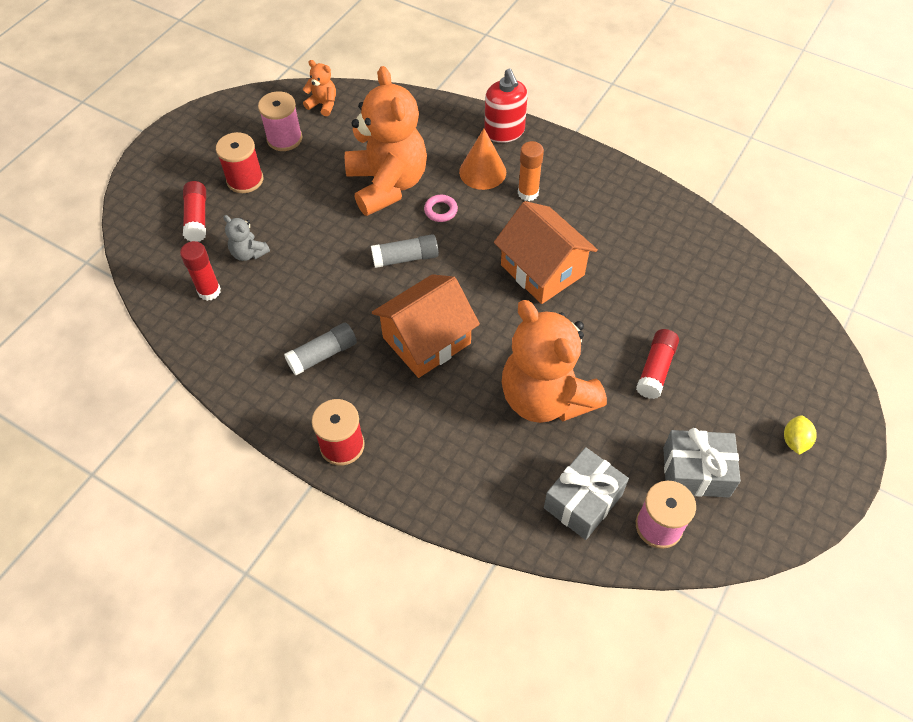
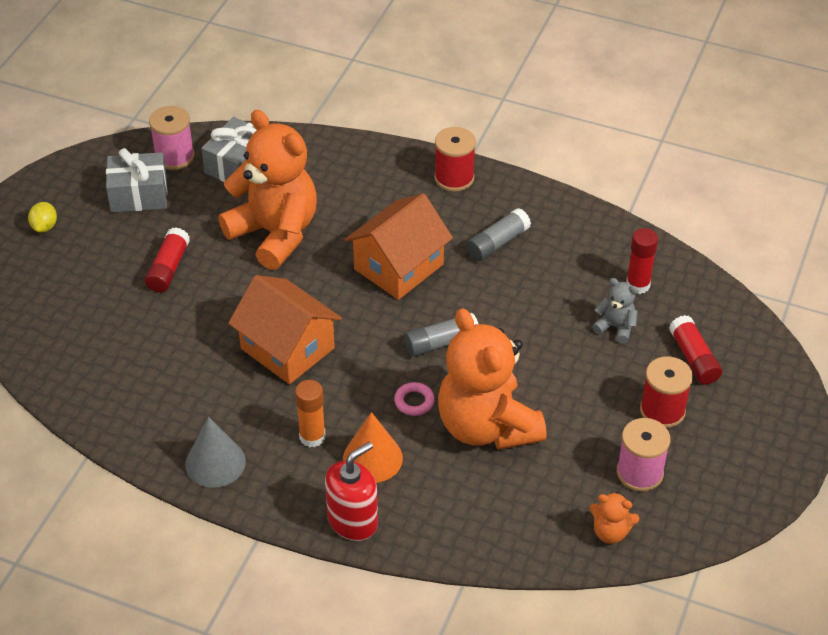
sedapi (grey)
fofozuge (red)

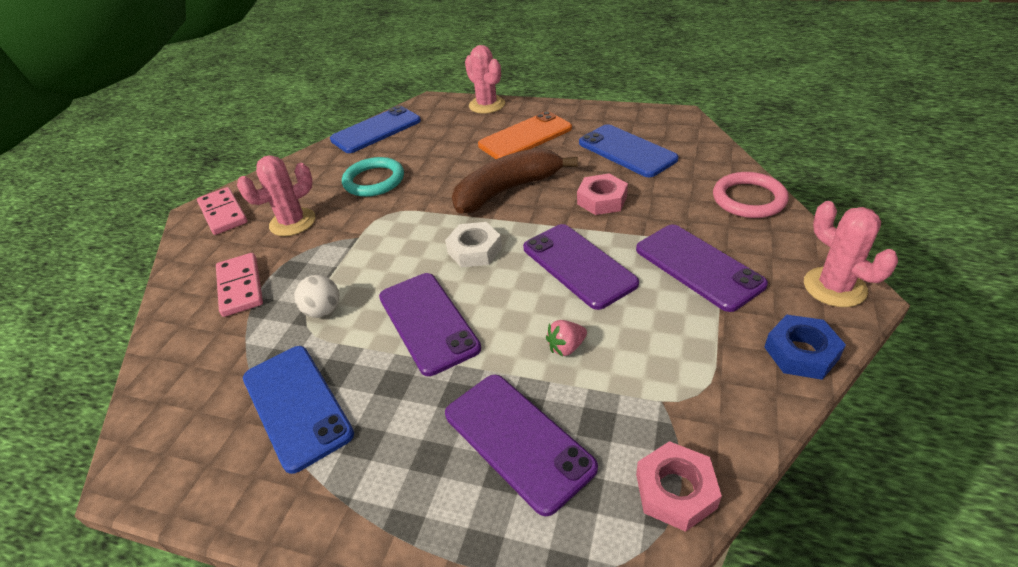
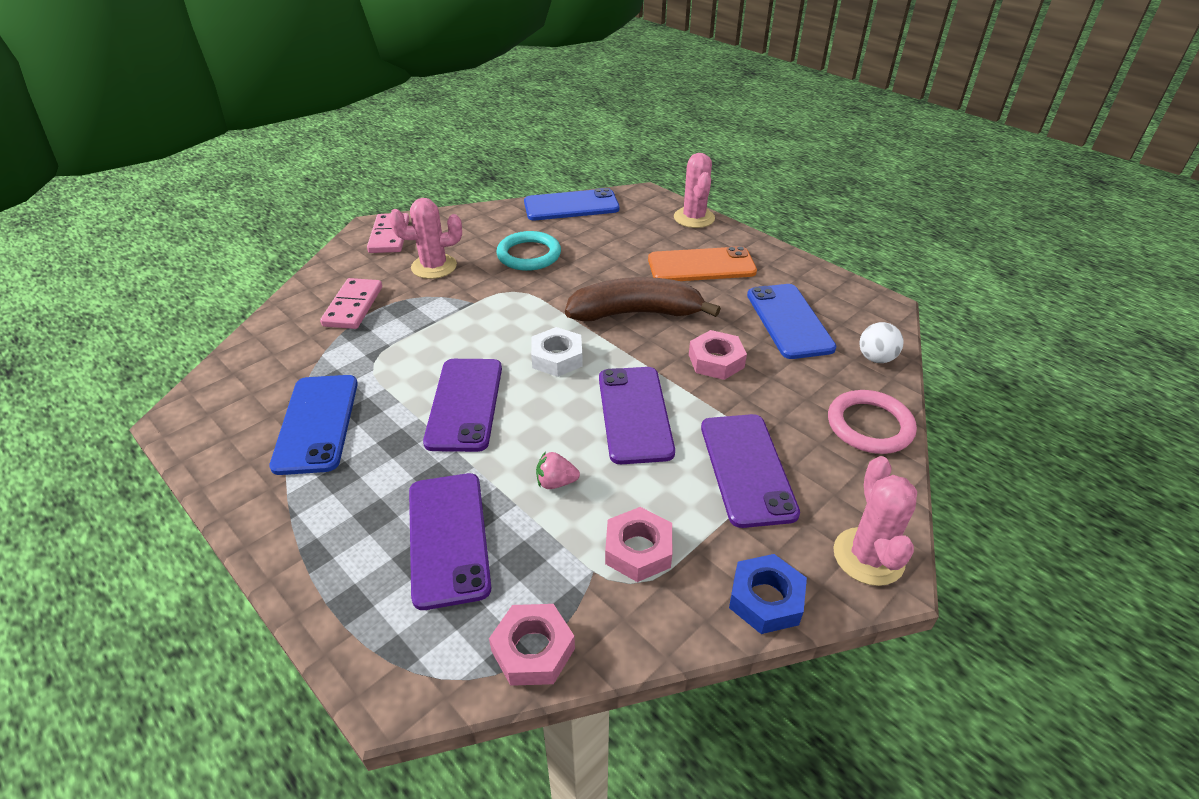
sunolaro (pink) (no. 2 from left)
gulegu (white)

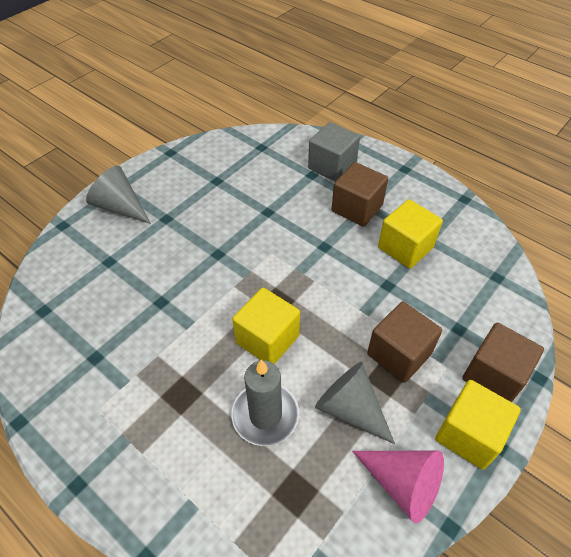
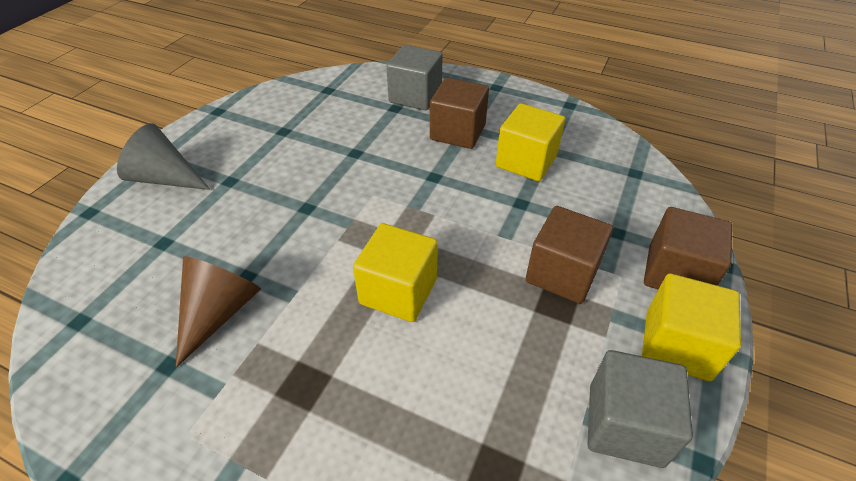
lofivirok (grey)
sedapi (grey) (no. 2 from left in the first image)
sedapi (brown)
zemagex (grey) (no. 2 from left)

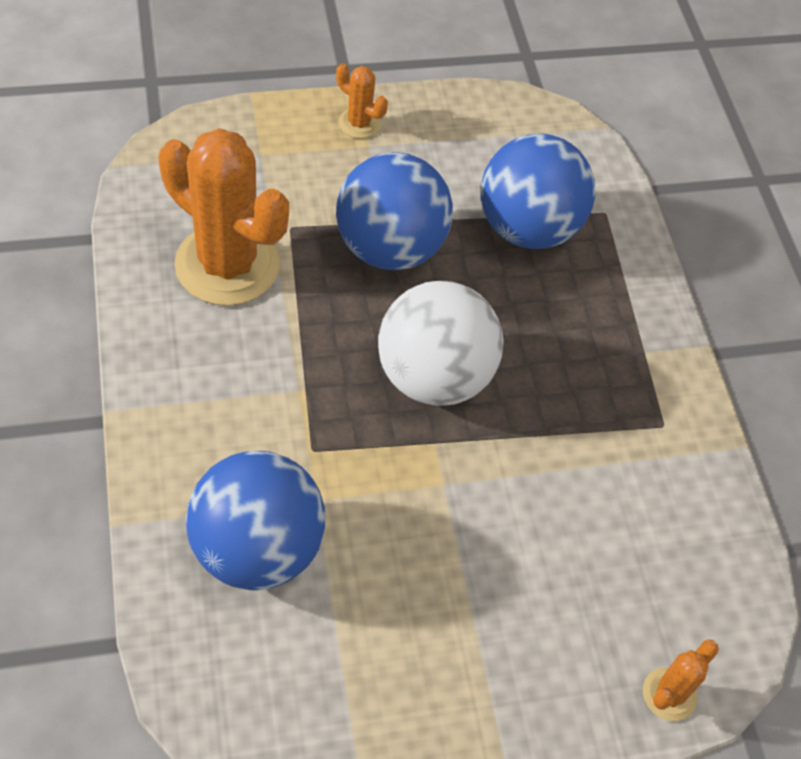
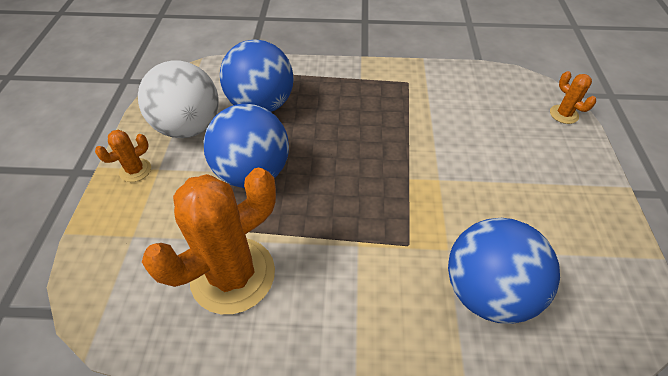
gulegu (white)

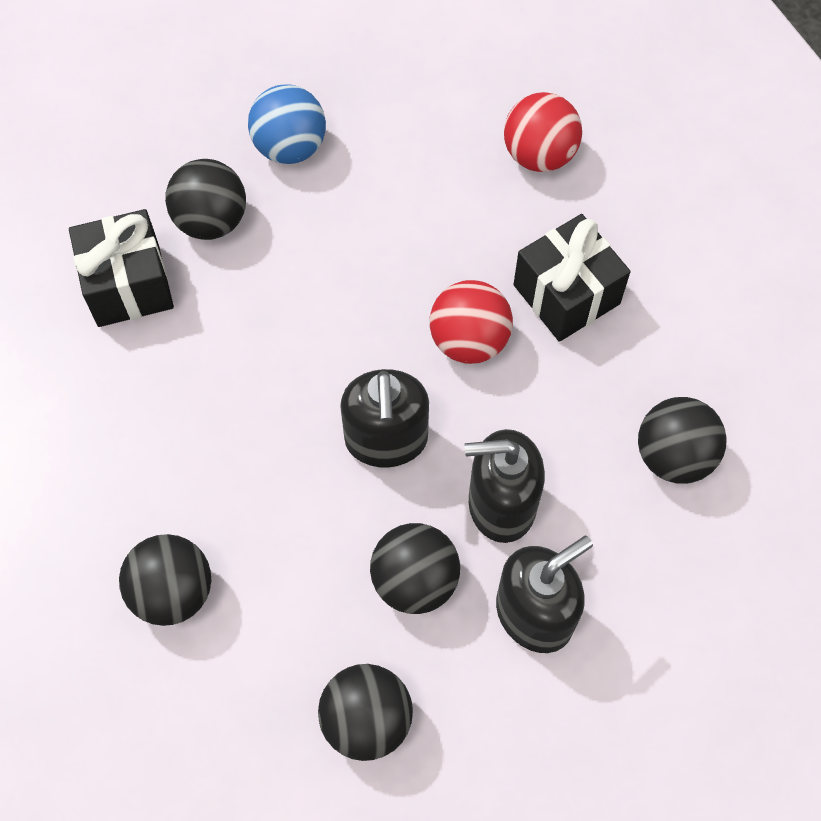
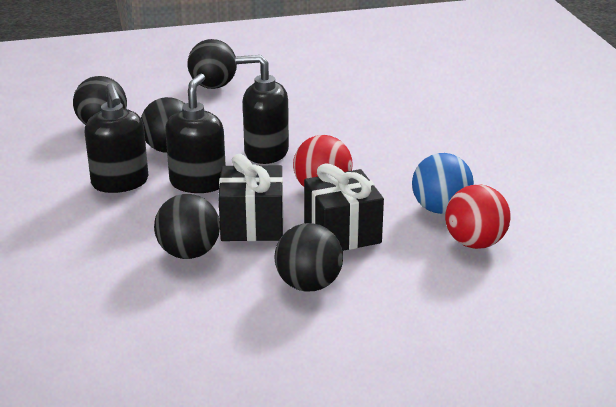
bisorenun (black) (no. 1 from left)
gulegu (black) (no. 5 from left)
gulegu (blue)

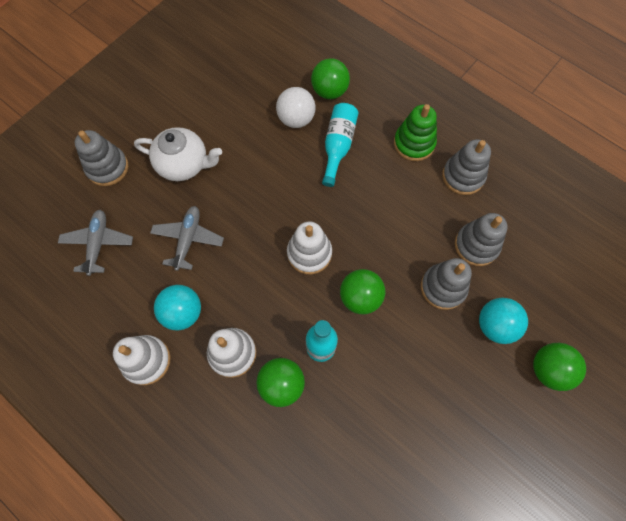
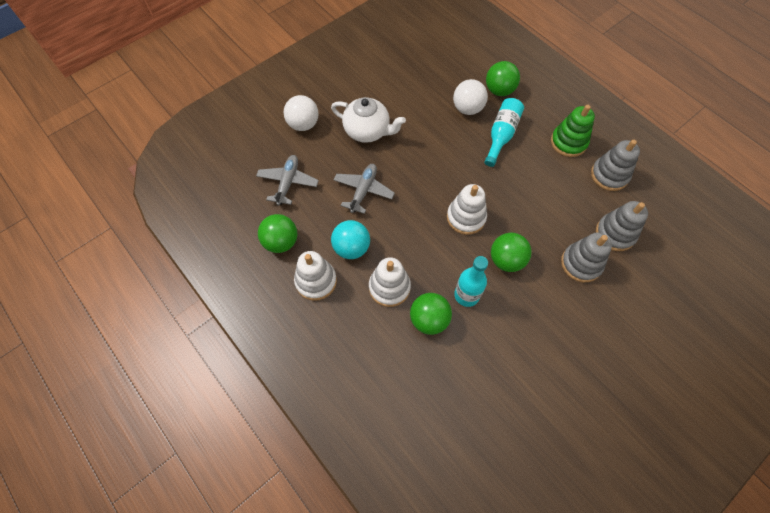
gulegu (turquoise) (no. 2 from left in the first image)
gulegu (green) (no. 1 from left)
gulegu (white) (no. 1 from left)

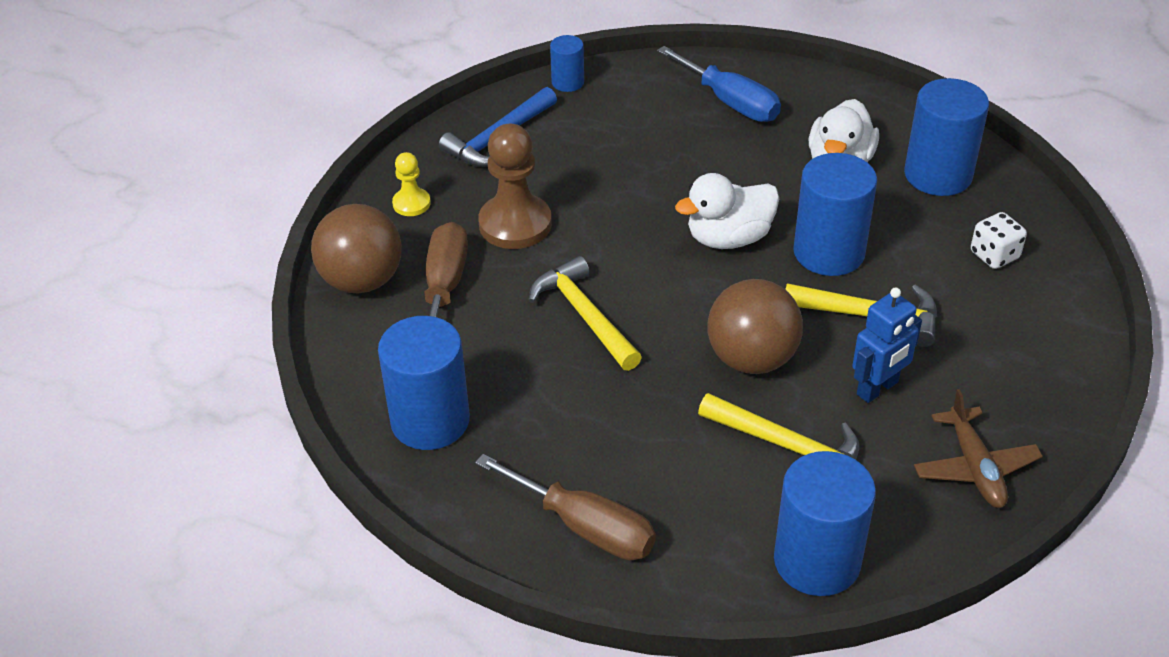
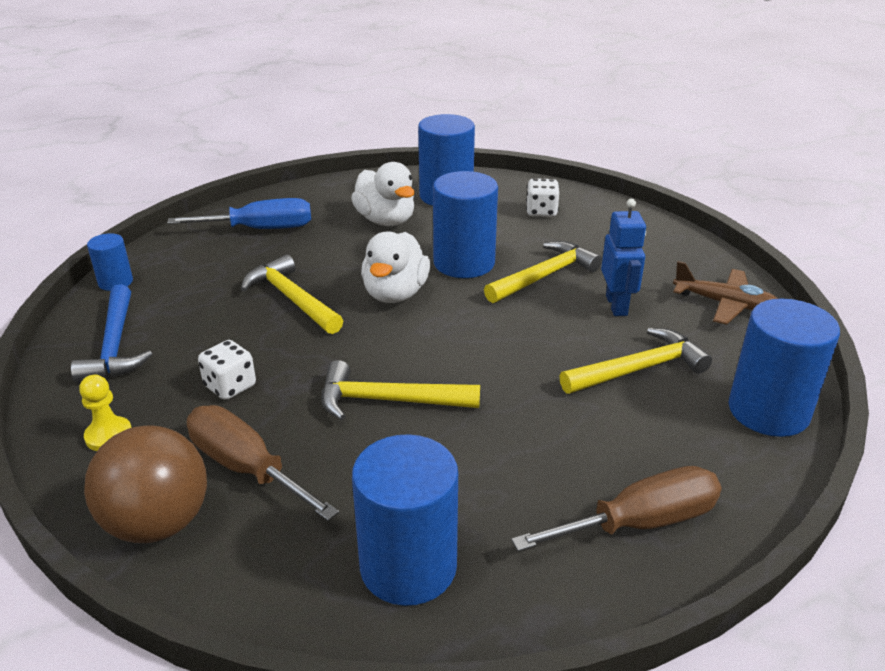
gulegu (brown) (no. 2 from left in the first image)
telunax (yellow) (no. 1 from left)
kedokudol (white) (no. 1 from left)

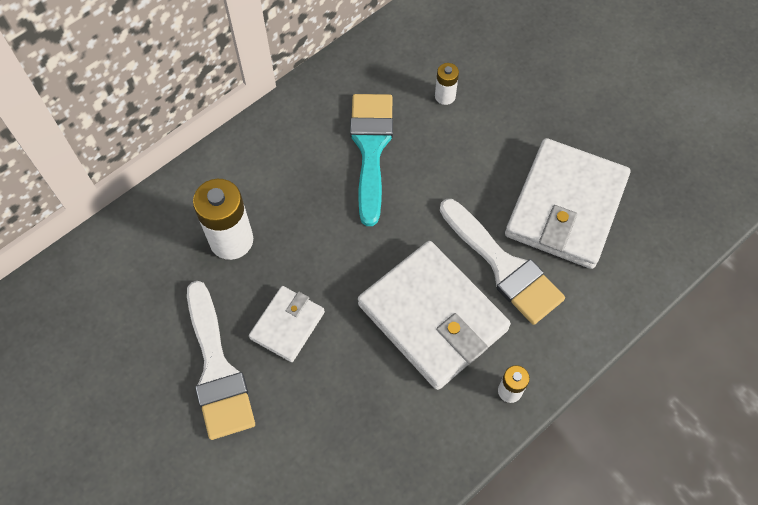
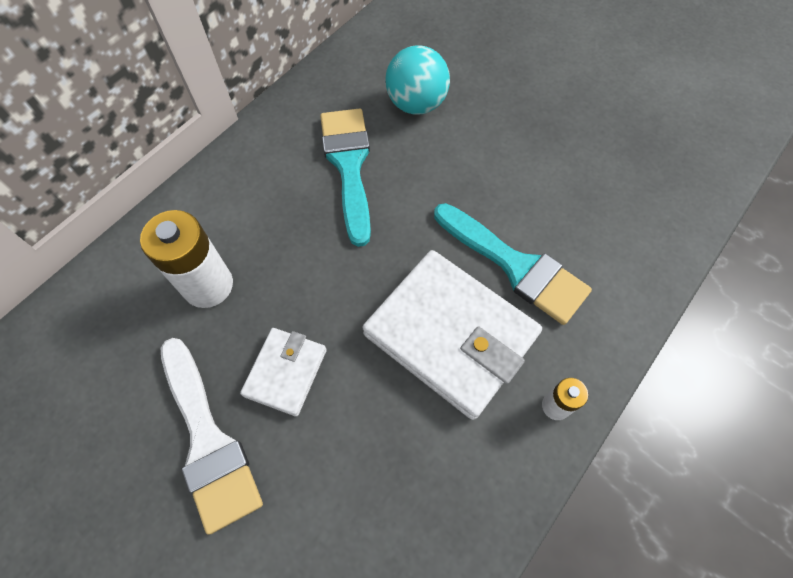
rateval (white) (no. 3 from left in the first image)
gulegu (turquoise)
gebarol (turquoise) (no. 2 from left)

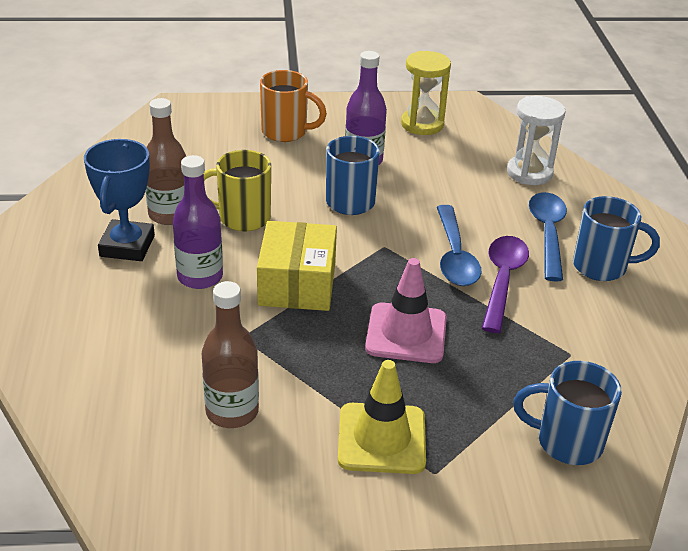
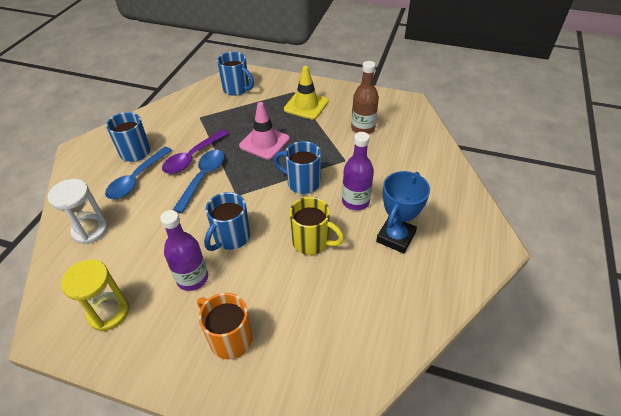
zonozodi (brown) (no. 1 from left in the first image)
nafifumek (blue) (no. 4 from left)

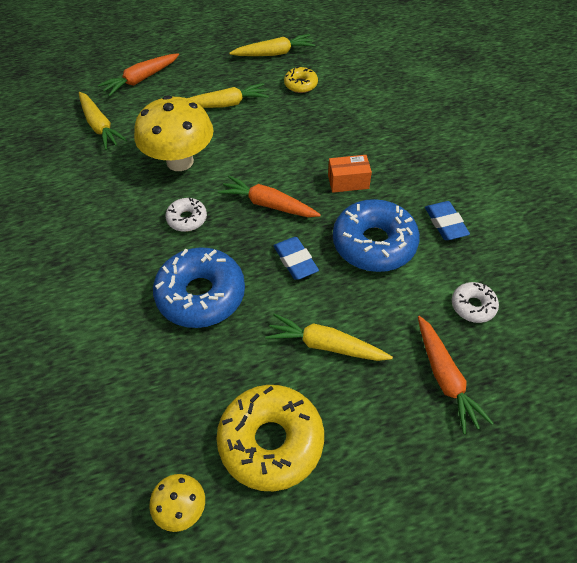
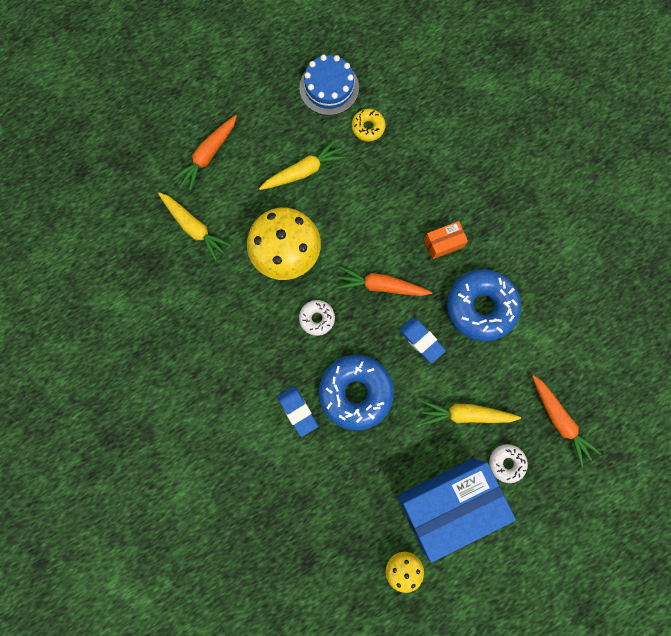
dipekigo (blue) (no. 1 from left)
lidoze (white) (no. 2 from left)
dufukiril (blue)
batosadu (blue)

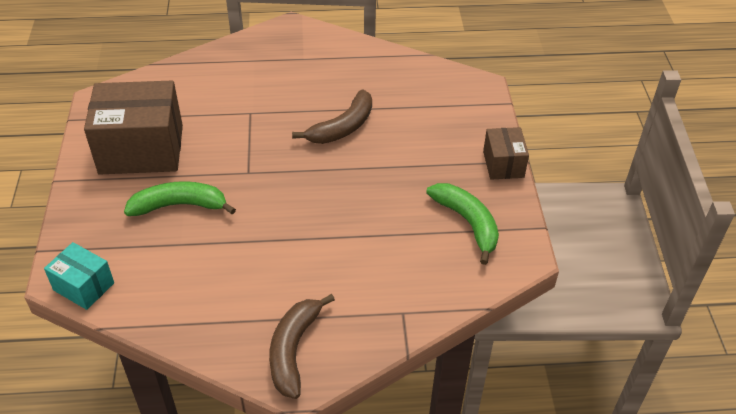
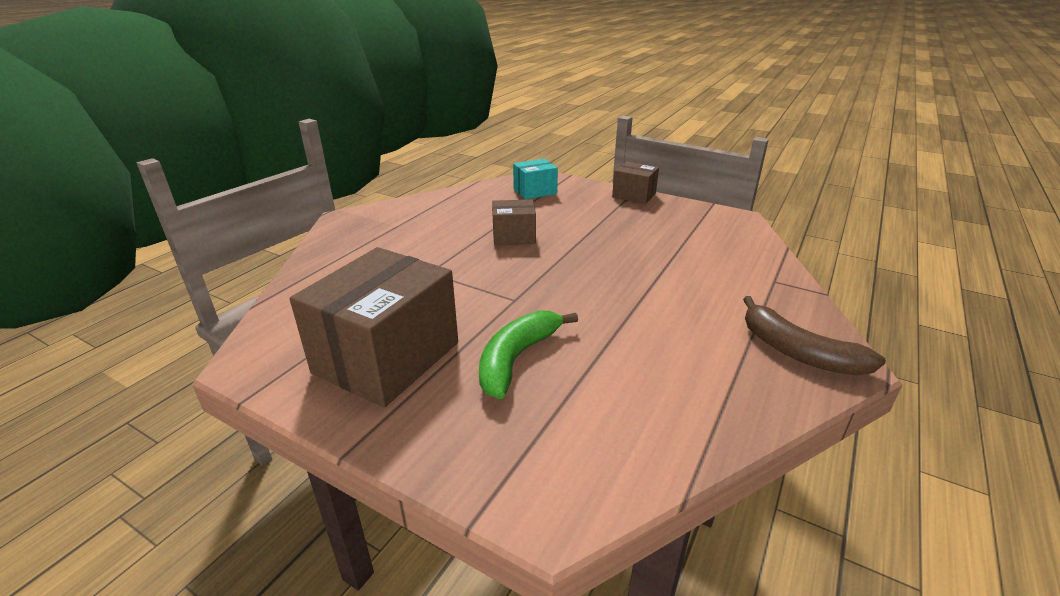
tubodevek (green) (no. 2 from left in the first image)
dufukiril (turquoise)
dufukiril (brown) (no. 2 from left)

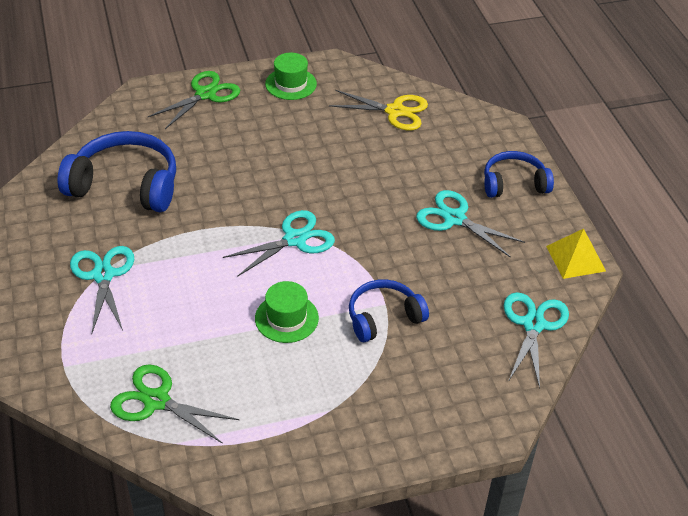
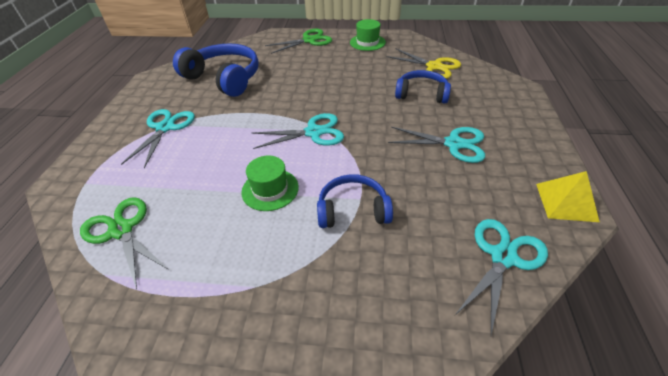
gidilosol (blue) (no. 3 from left)
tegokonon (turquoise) (no. 3 from left)

